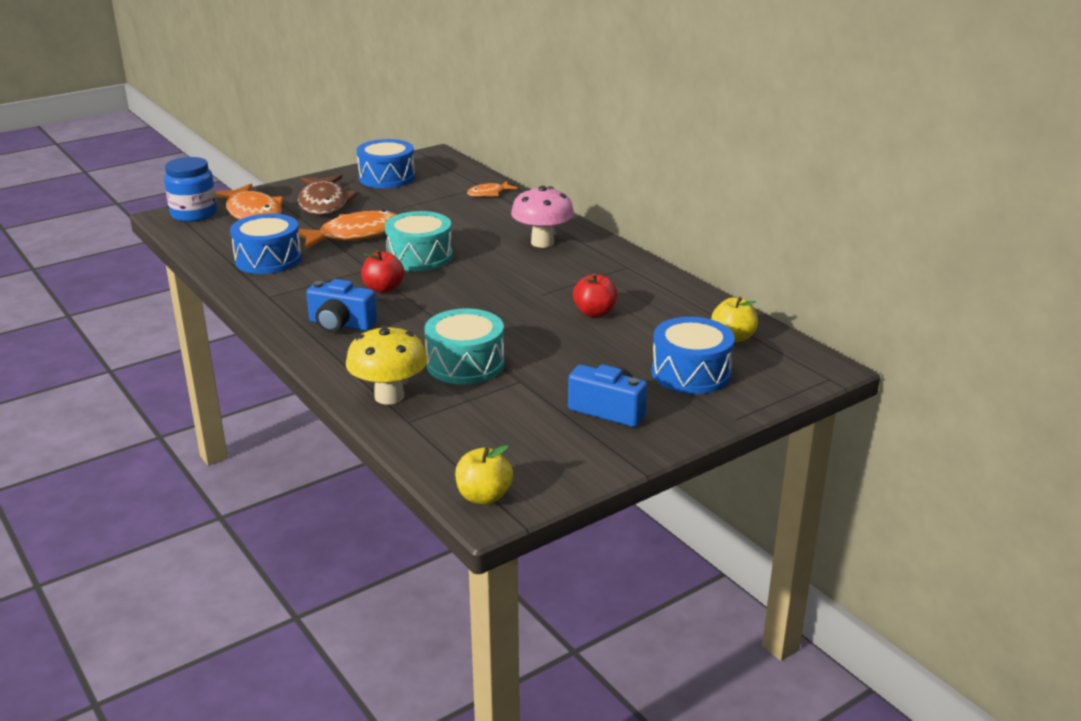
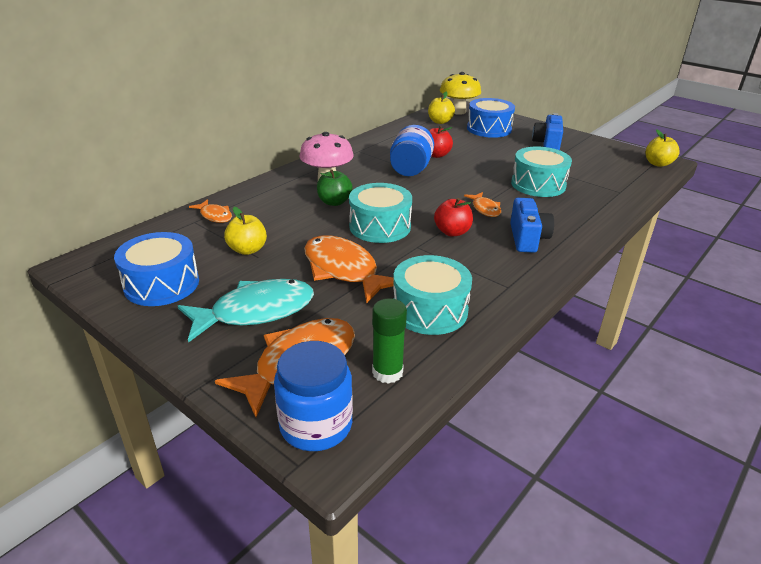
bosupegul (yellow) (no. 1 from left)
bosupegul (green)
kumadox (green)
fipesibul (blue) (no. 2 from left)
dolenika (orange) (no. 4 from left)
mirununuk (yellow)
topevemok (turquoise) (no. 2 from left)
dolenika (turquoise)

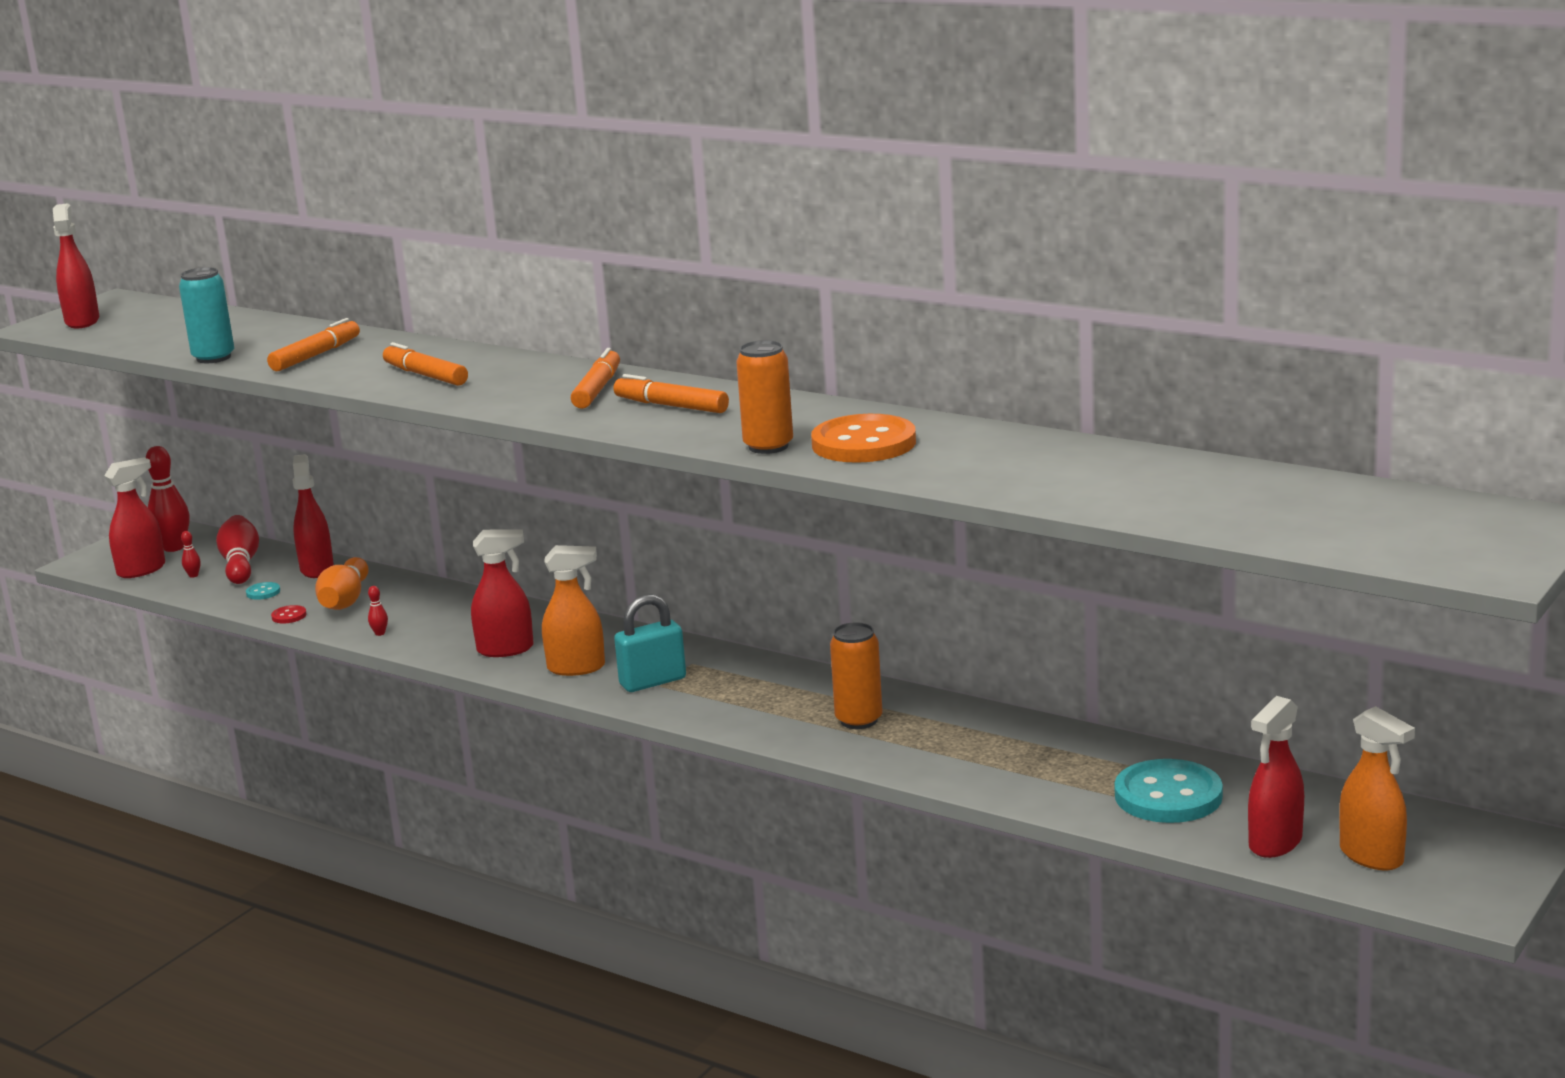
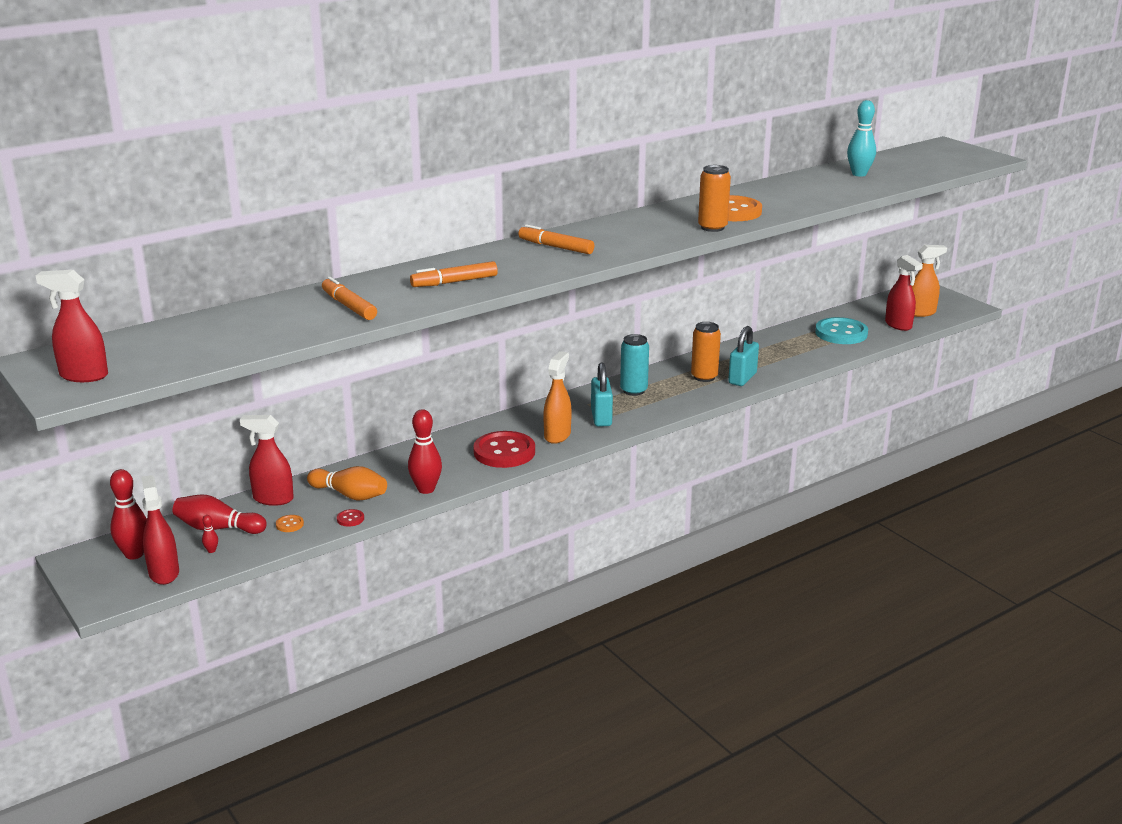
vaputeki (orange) (no. 4 from left in the first image)
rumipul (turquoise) (no. 2 from left)
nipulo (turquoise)
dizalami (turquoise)
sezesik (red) (no. 2 from left)
sezesik (orange) (no. 1 from left)
nipulo (red) (no. 4 from left)

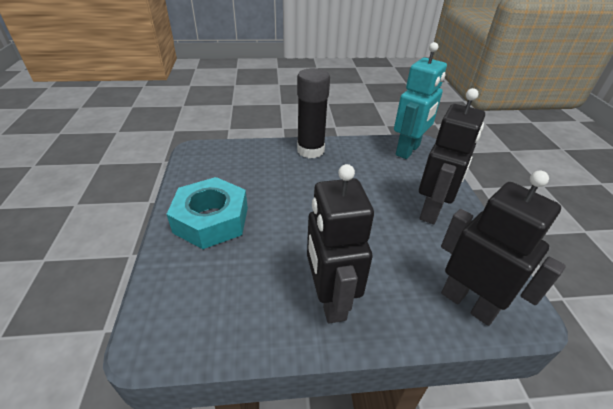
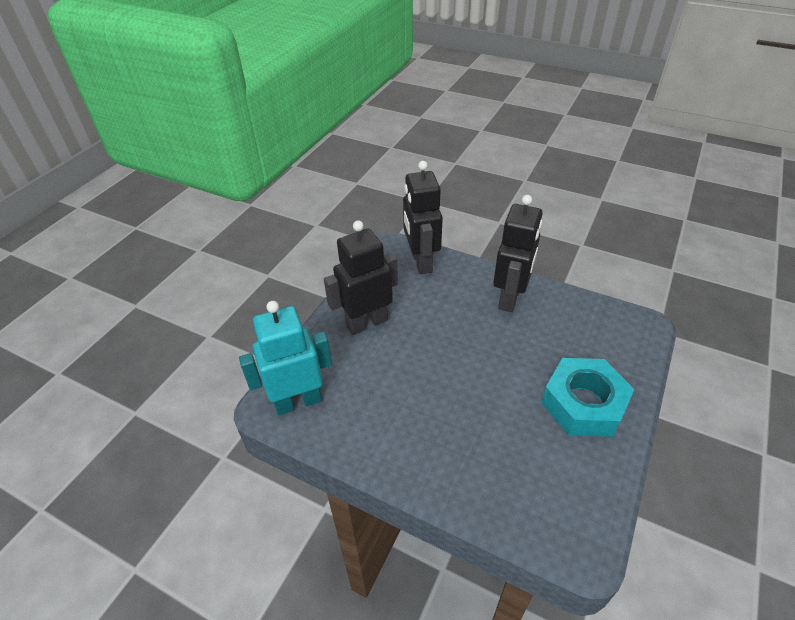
kumadox (black)

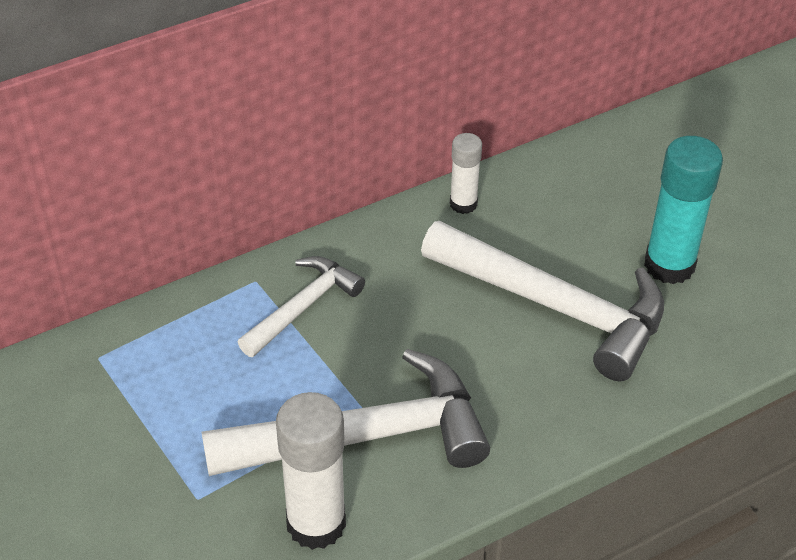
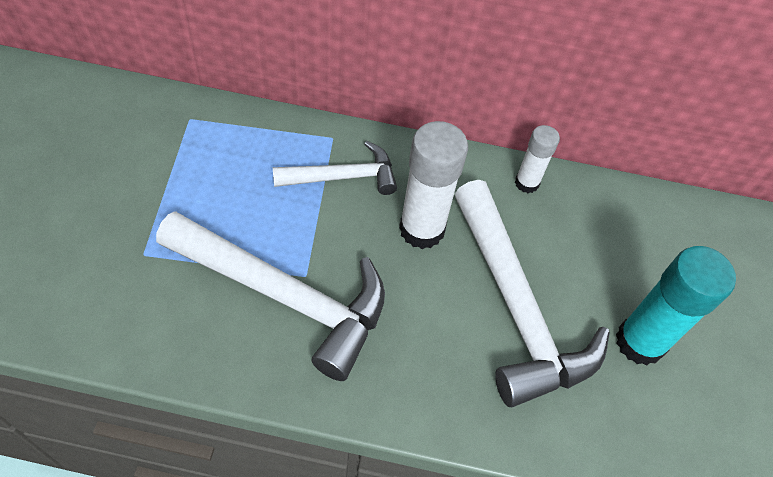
kumadox (white) (no. 1 from left)

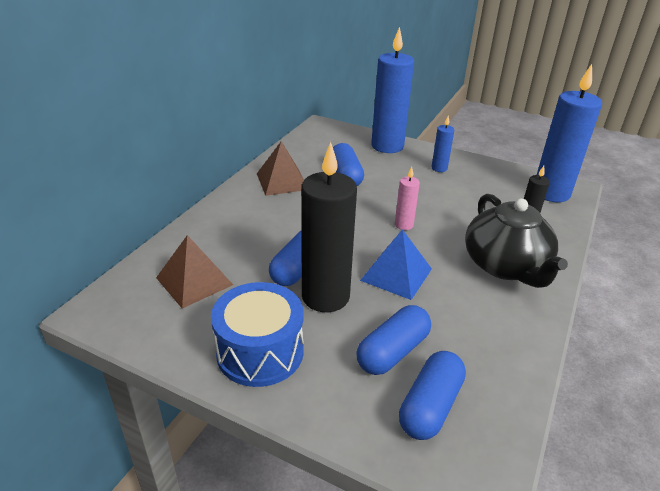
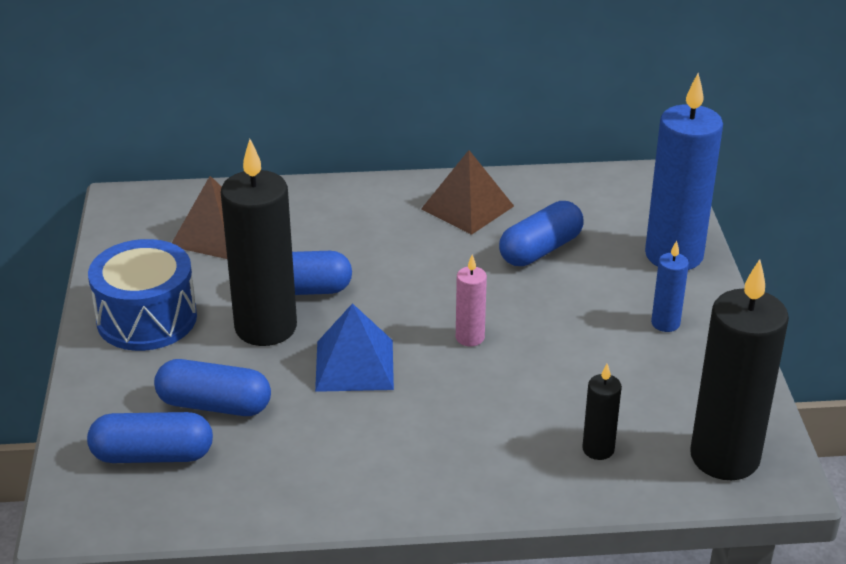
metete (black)
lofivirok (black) (no. 3 from left)

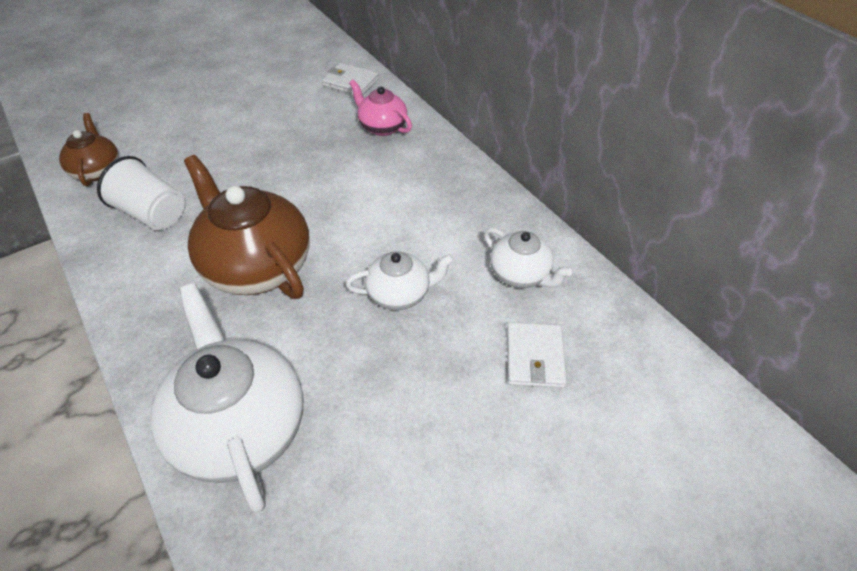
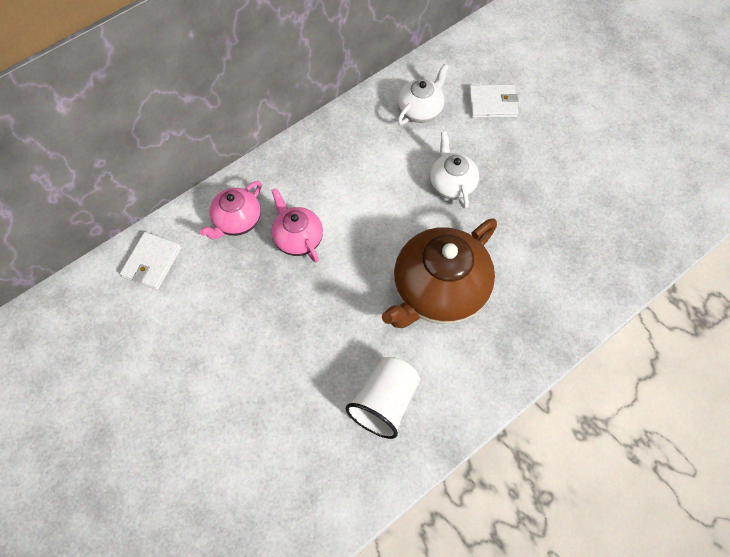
metete (brown) (no. 1 from left in the first image)
metete (white) (no. 1 from left in the first image)
metete (pink) (no. 2 from left)

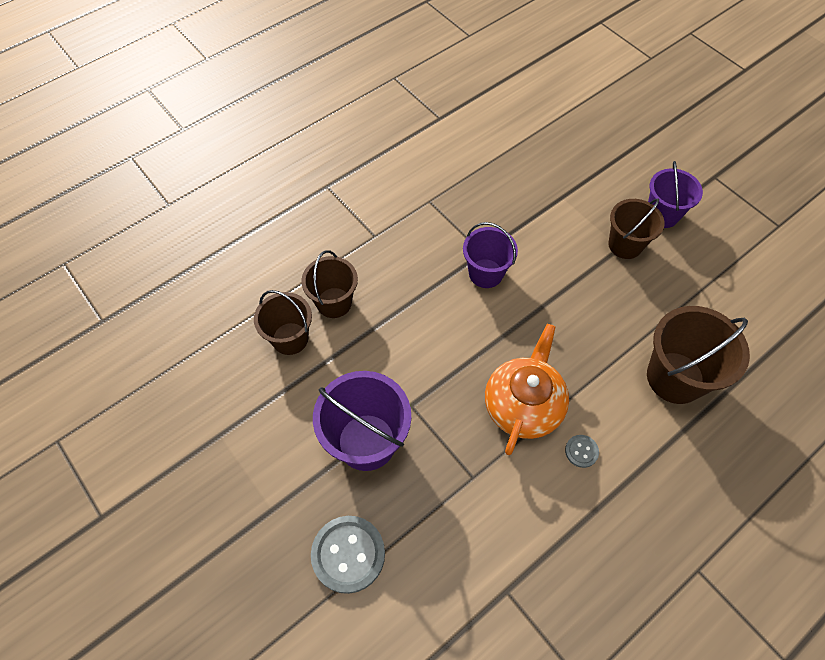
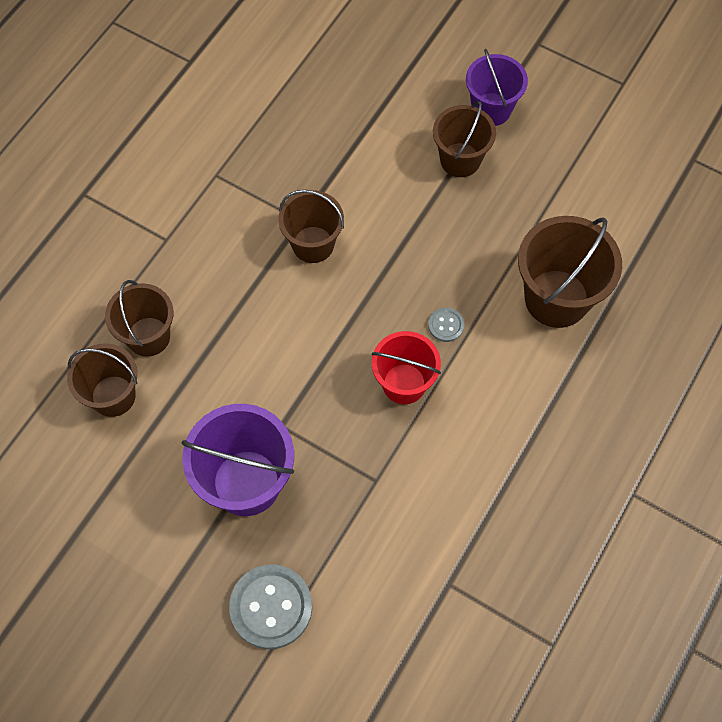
sezesik (grey) (no. 2 from left)
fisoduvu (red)
fisoduvu (brown) (no. 3 from left)

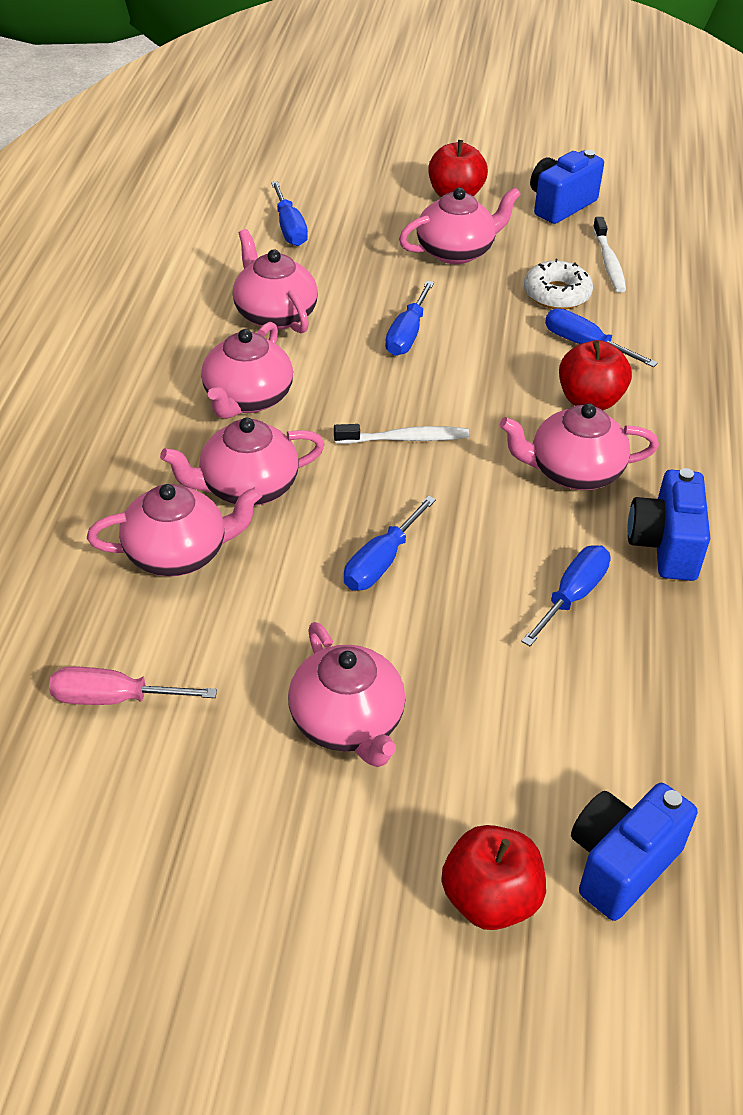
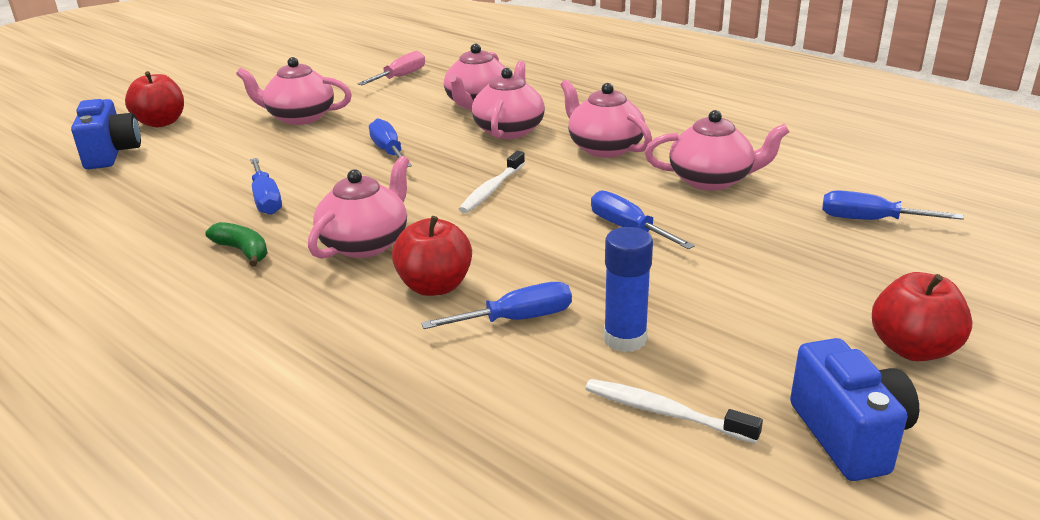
metete (pink) (no. 6 from left in the first image)
kumadox (blue)
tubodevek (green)

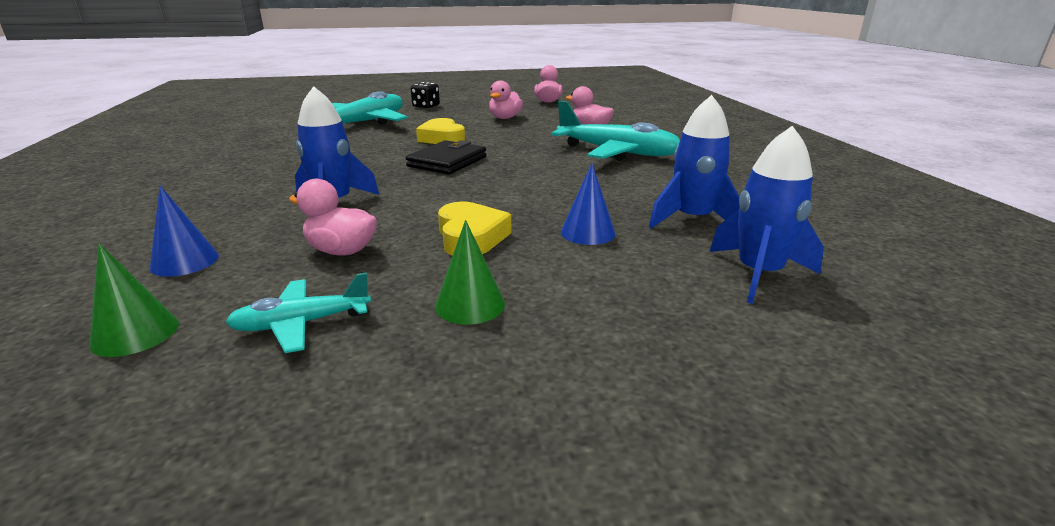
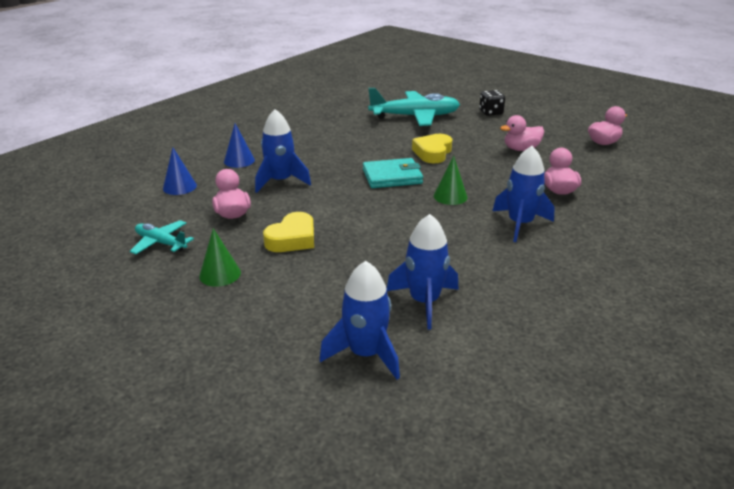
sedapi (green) (no. 2 from left)
sedapi (blue) (no. 2 from left)
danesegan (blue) (no. 4 from left)
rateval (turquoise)

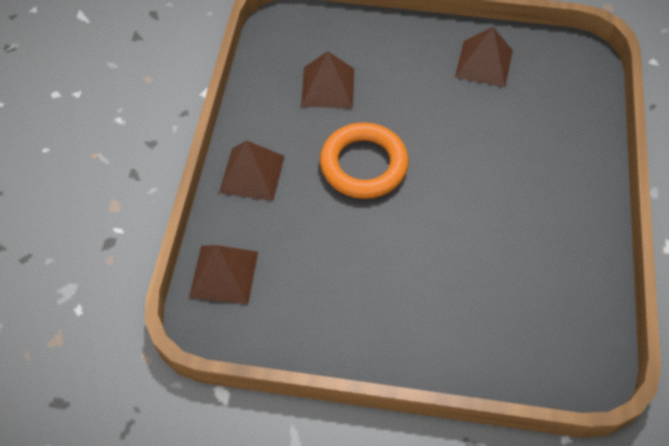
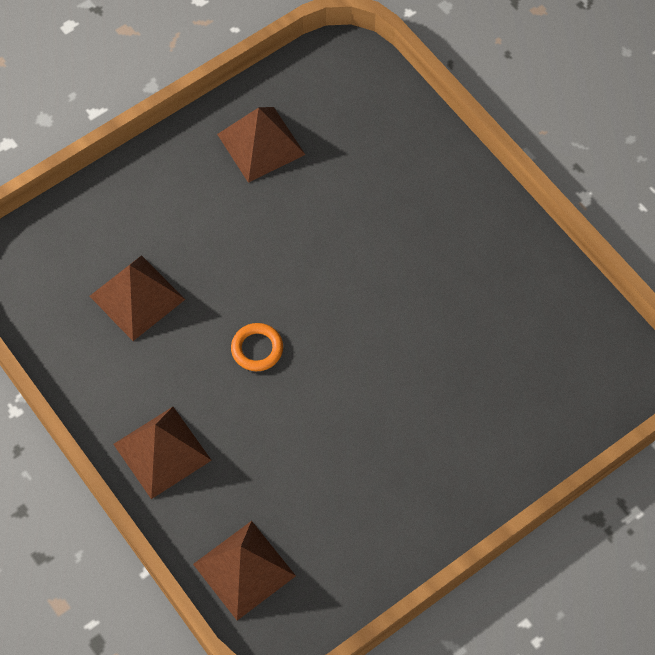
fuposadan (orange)

